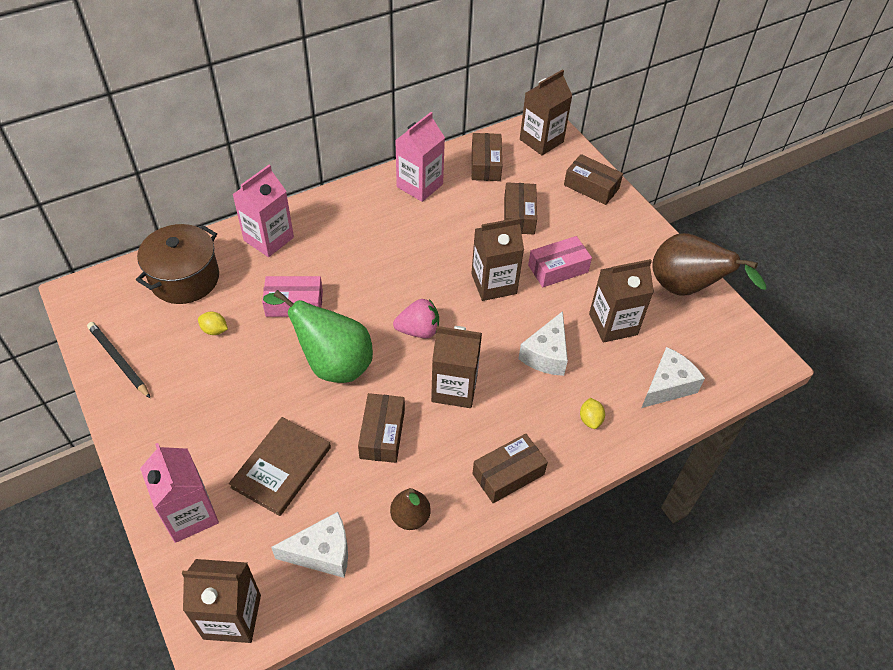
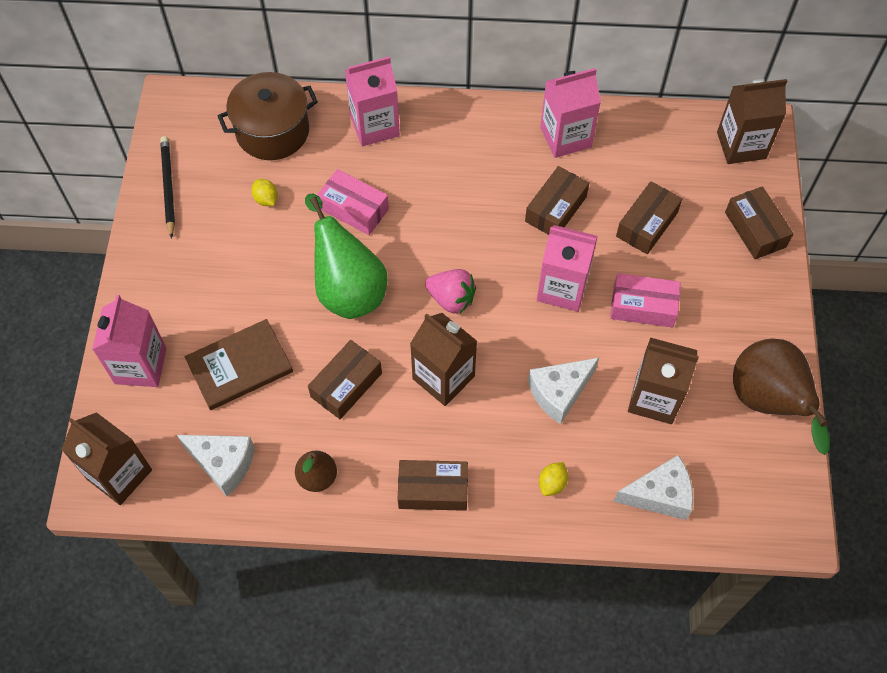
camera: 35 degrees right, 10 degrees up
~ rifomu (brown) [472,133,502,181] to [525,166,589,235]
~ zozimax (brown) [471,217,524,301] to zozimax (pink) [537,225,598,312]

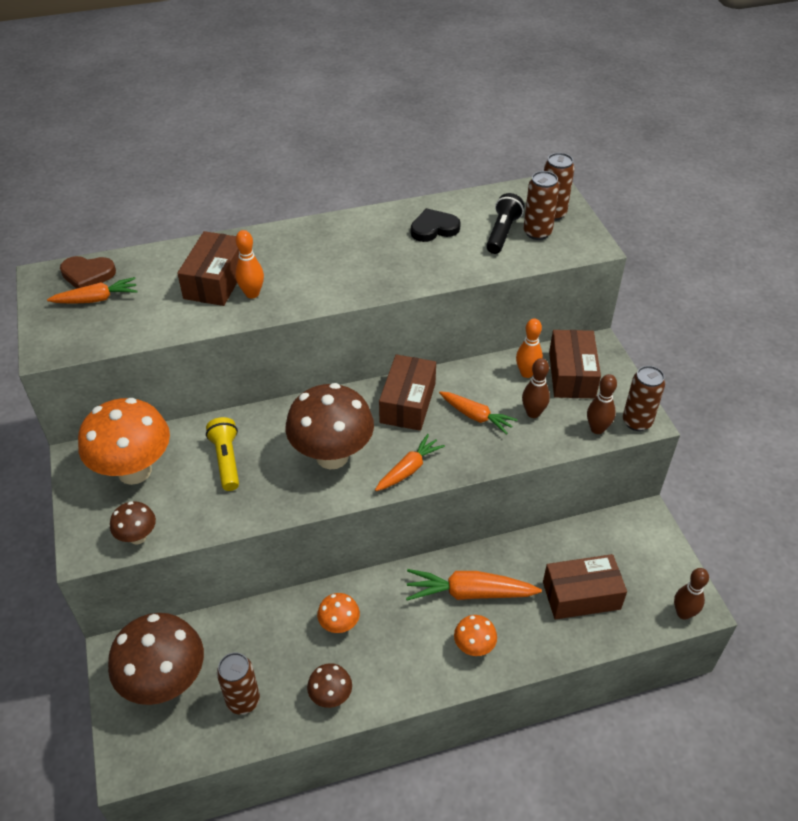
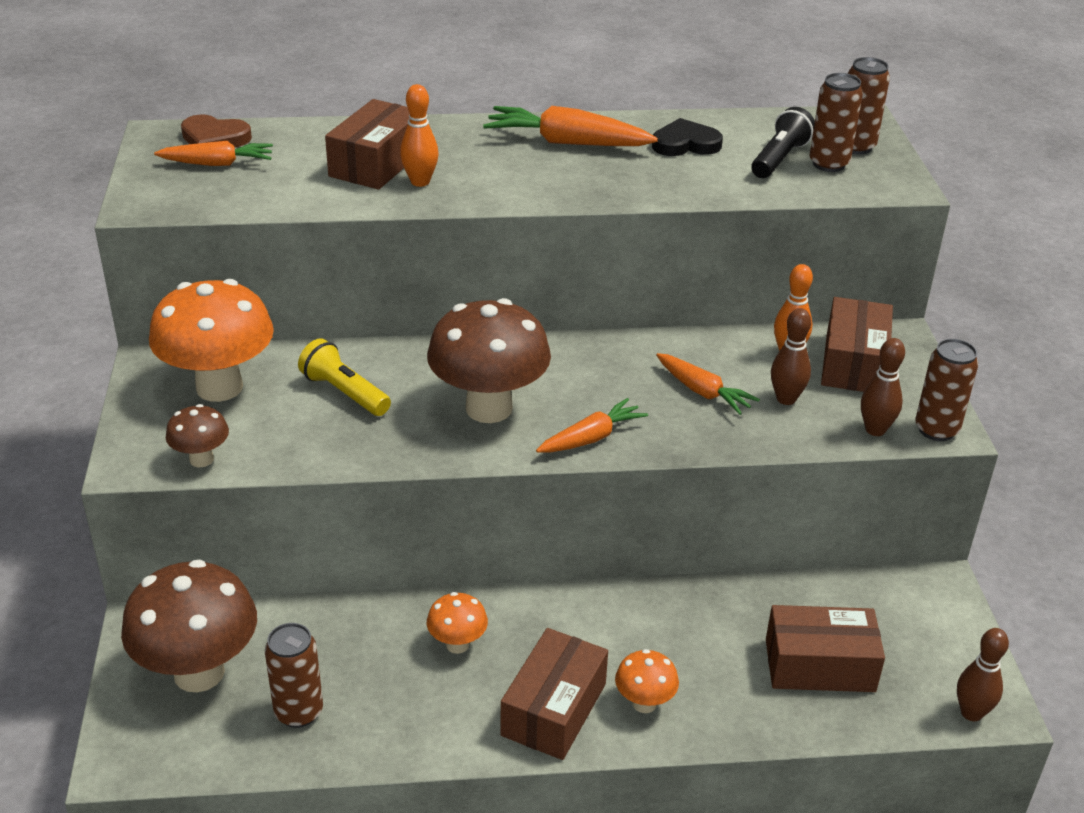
camera: 10 degrees right, 10 degrees down
~ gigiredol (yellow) [206,417,239,491] = [298,338,391,416] 45 degrees counterclockwise
~ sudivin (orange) [406,569,542,601] to [483,106,658,146]
~ rifomu (brown) [379,354,436,431] to [500,628,608,760]
- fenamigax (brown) [307,663,352,708]

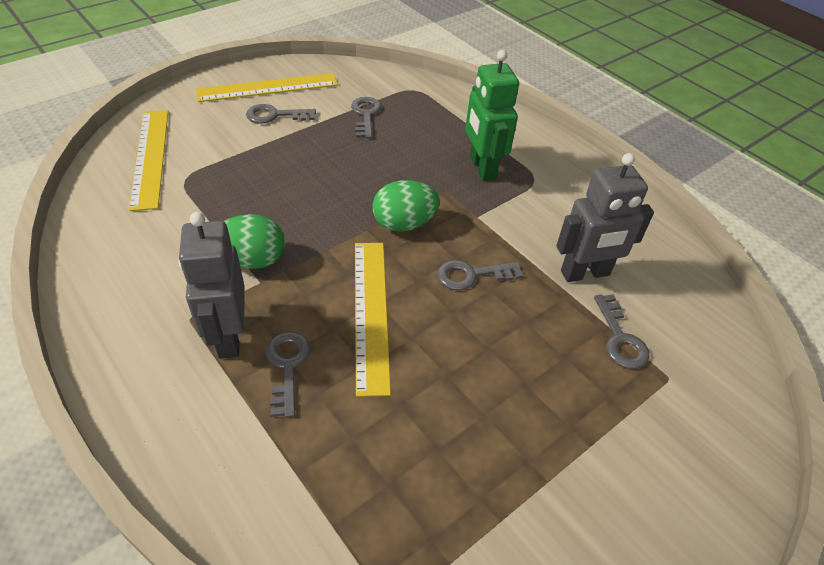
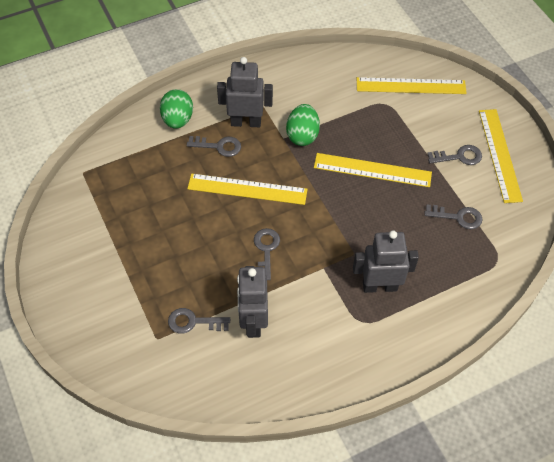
camera: 105 degrees right, 10 degrees up
~ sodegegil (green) [373,180,440,232] to [160,89,193,129]
+ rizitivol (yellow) [314,153,432,187]
~ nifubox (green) [465,50,519,181] to nifubox (grey) [353,230,419,293]
~ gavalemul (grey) [246,104,316,124] = [427,145,482,165] 75 degrees clockwise

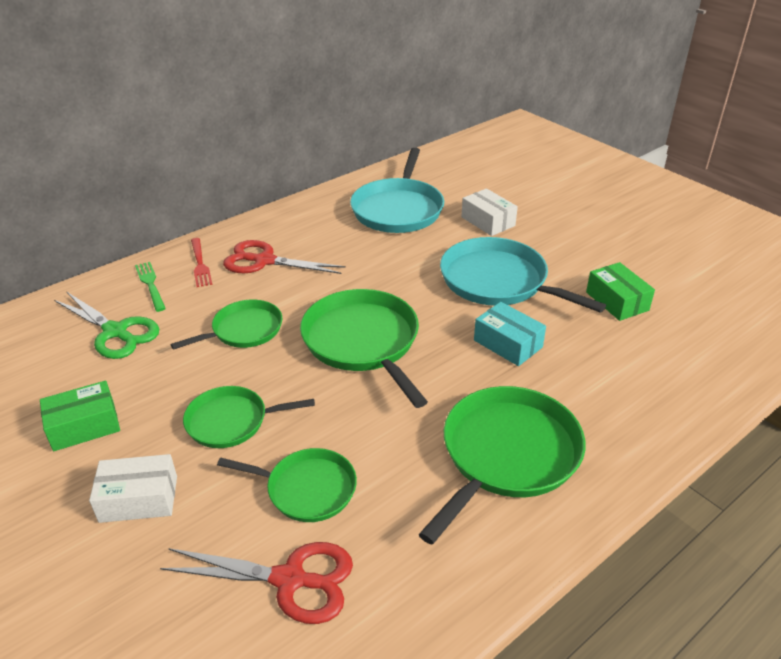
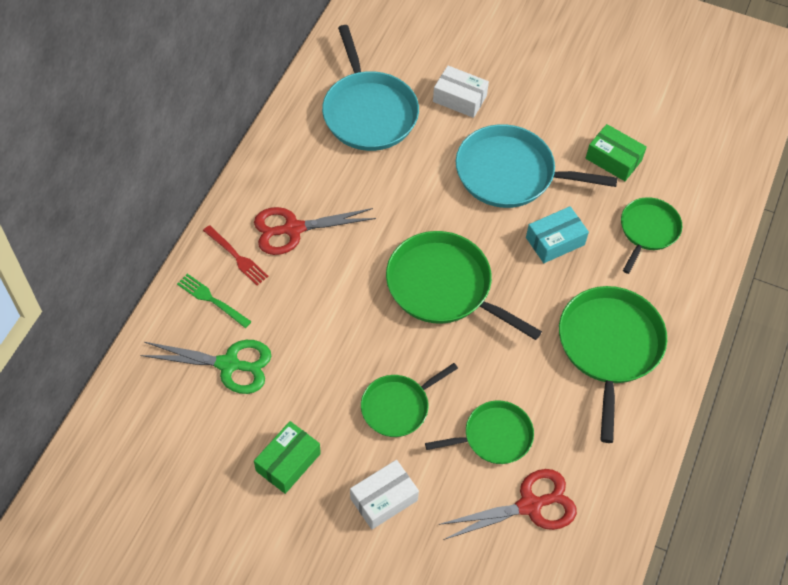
camera: 30 degrees left, 20 degrees up
~ rifomu (turquoise) [474,302,546,366] = [526,206,589,263] 45 degrees counterclockwise
~ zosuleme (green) [171,300,282,350] to [621,197,682,274]

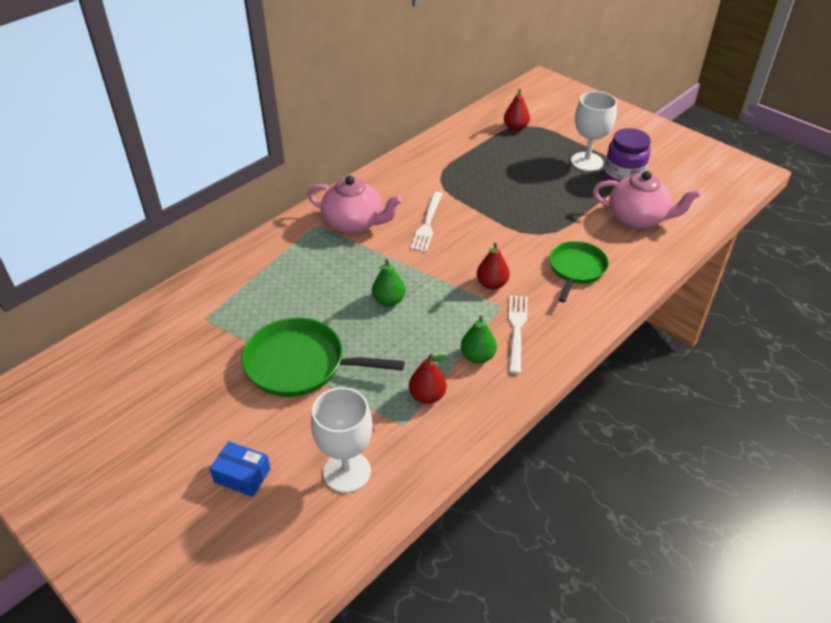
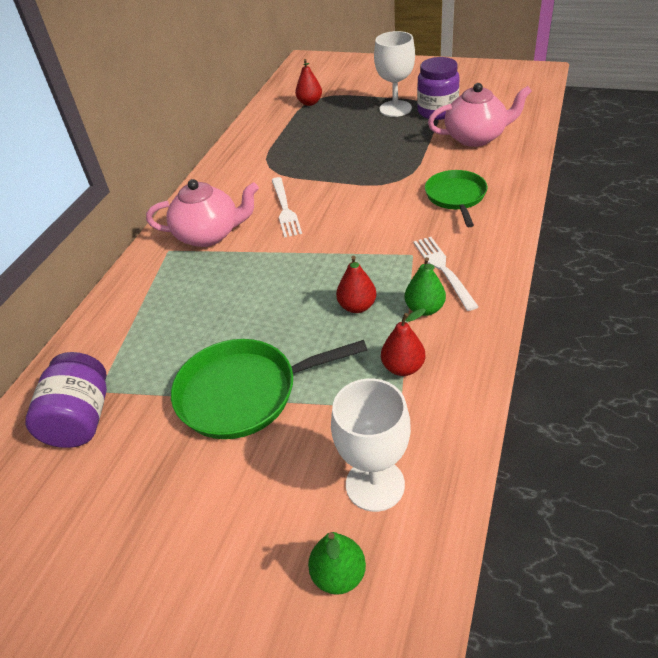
camera: 20 degrees left, 0 degrees up
+ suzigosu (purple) [25,352,107,448]
~ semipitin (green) [372,259,405,306] to [308,532,366,595]
~ semipitin (red) [476,243,510,290] to [336,256,377,313]
- rifomu (blue) [210,441,270,497]

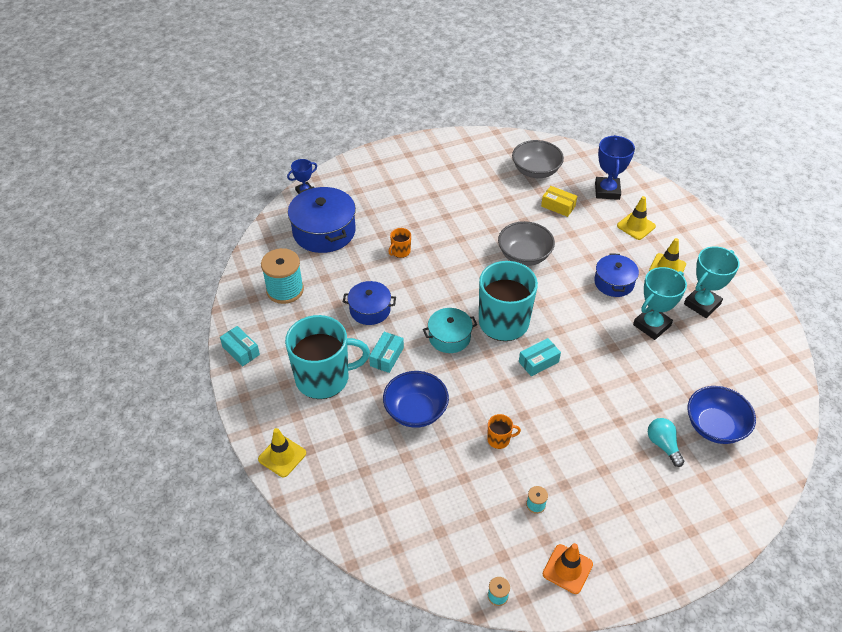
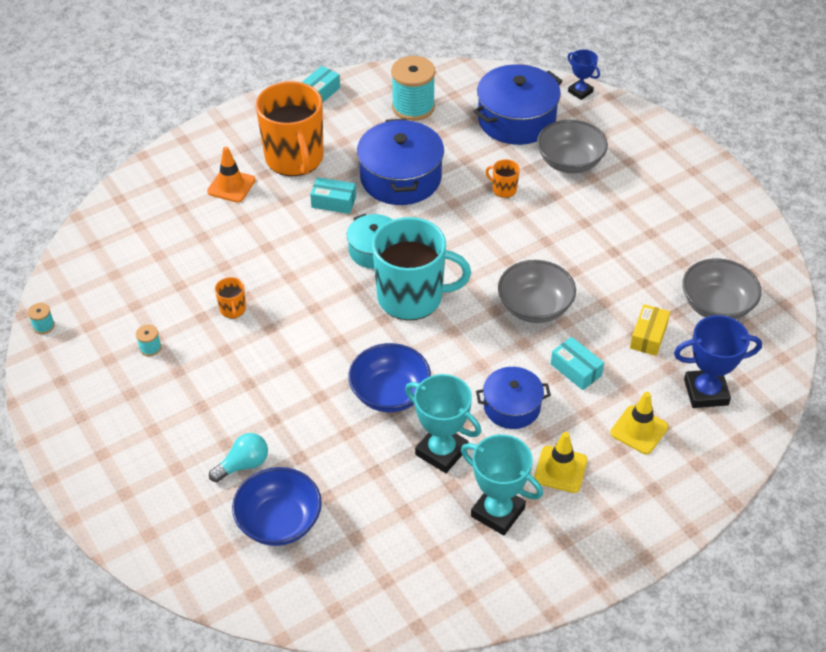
camera: 80 degrees right, 0 degrees up
~ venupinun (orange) [542,543,593,594] to [207,147,256,203]
~ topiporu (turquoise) [285,315,370,399] to topiporu (orange) [256,81,324,176]
~ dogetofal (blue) [383,371,449,428] to [348,343,431,412]
~ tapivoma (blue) [343,281,396,325] = [357,118,444,205] x1.66
+ dogetofal (grey) [537,120,608,173]
~ rifomu (turquoise) [519,338,561,376] to [551,337,604,390]
- venupinun (yellow) [258,428,306,477]

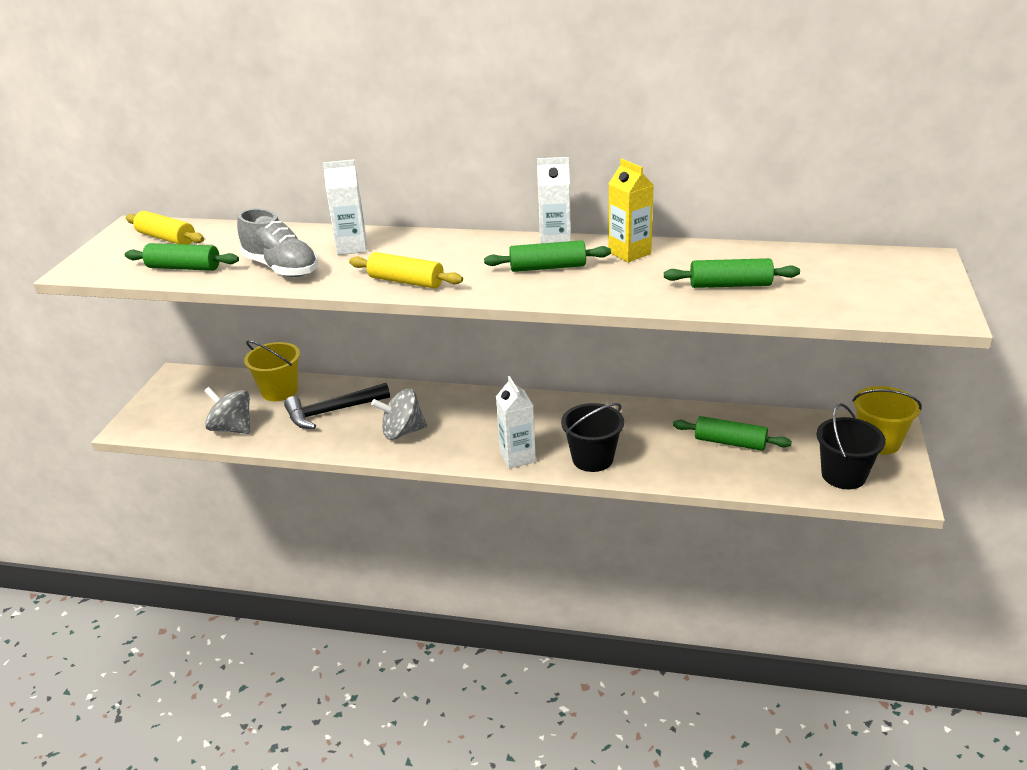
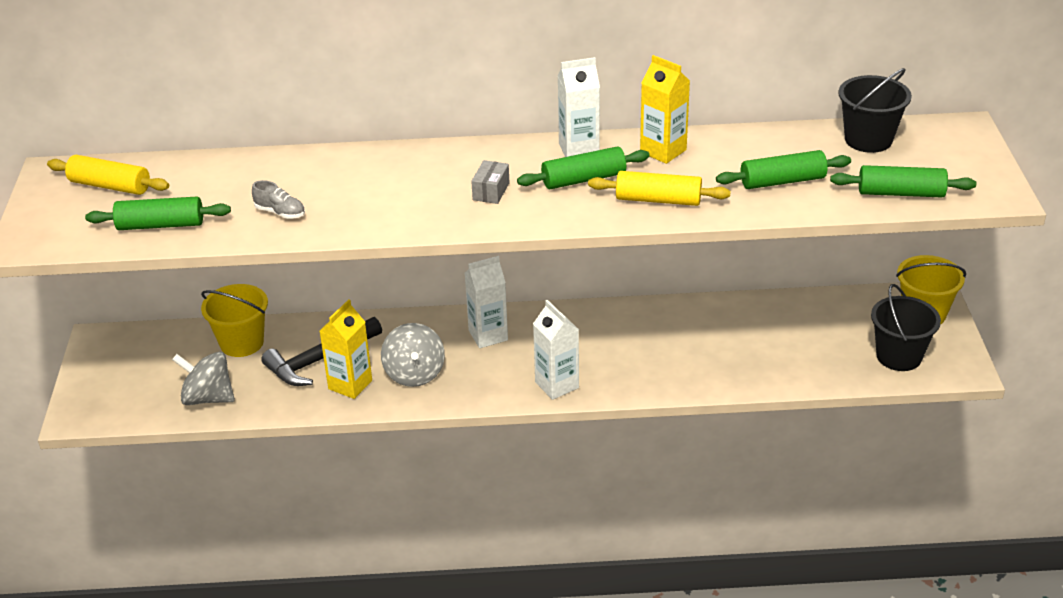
camera: 15 degrees left, 5 degrees up
~ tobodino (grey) [237,208,318,277] = [252,180,305,219] x0.49
+ zozimax (yellow) [320,299,372,399]
~ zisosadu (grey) [371,389,427,440] = [381,323,445,387] 75 degrees counterclockwise
~ zozimax (white) [323,159,367,255] to [465,256,508,348]
+ rifomu (grey) [471,160,509,204]
~ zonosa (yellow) [349,252,463,289] to [588,171,731,206]
~ zonosa (green) [673,416,792,451] to [830,165,976,197]
~ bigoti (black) [561,403,624,472] to [838,68,912,153]

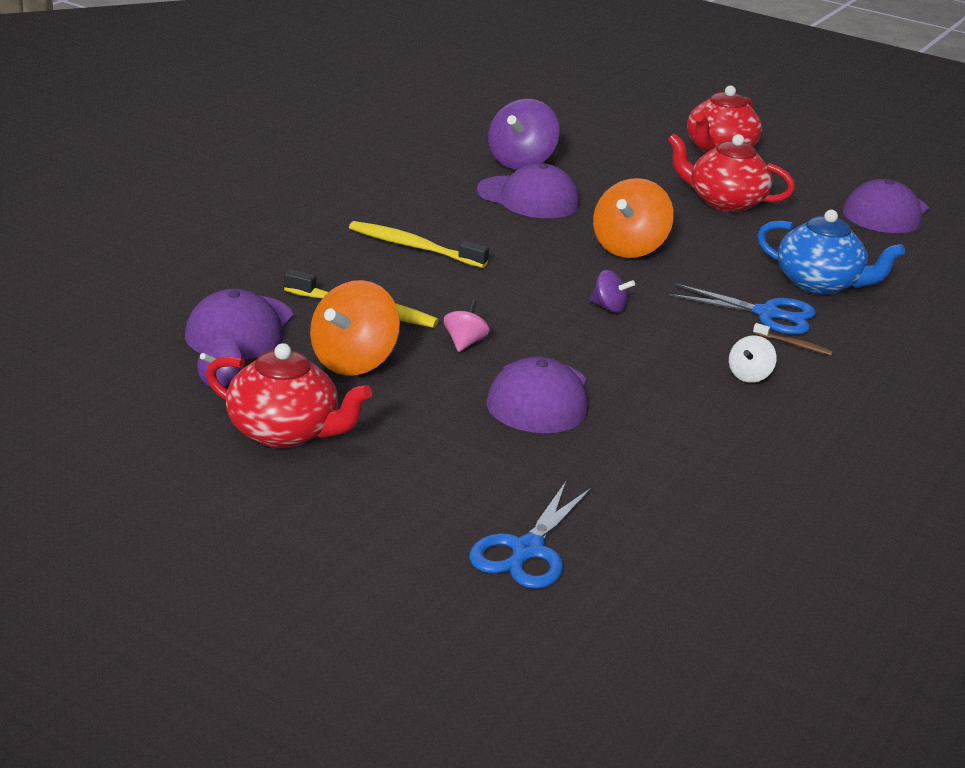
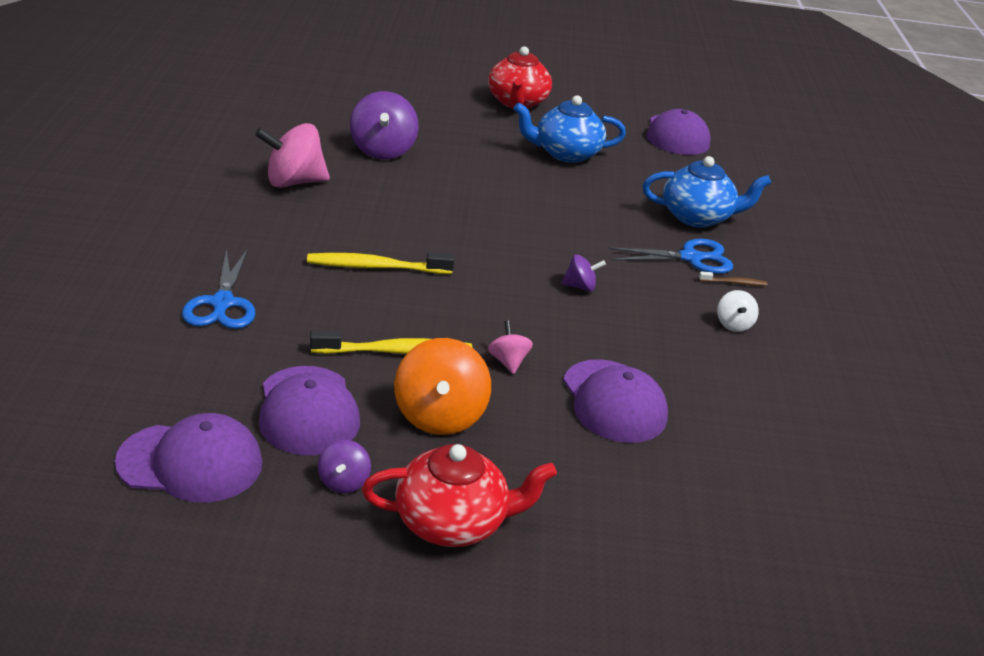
camera: 30 degrees left, 5 degrees up
~ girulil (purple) [477,163,580,218] to [115,413,262,502]
~ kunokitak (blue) [469,482,592,589] to [182,249,256,329]
+ zisosadu (pink) [255,123,330,188]
~ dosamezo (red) [667,133,795,212] to dosamezo (blue) [514,95,626,163]
- zisosadu (orange) [593,178,674,258]

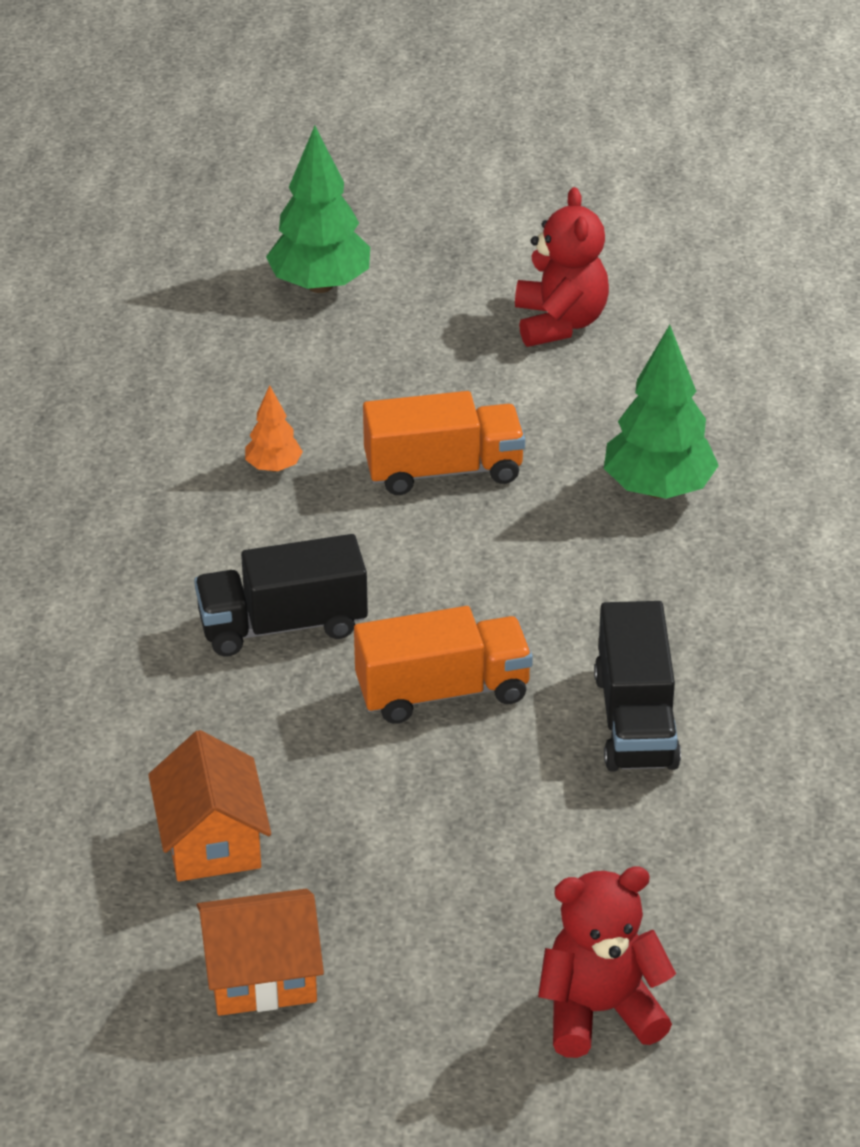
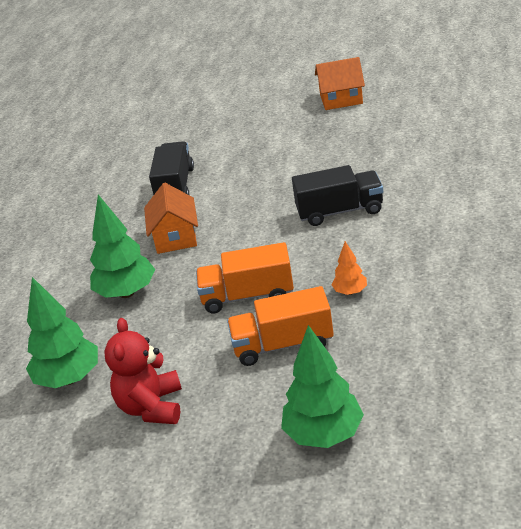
camera: 170 degrees left, 5 degrees down
+ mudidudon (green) [26,277,98,388]
~ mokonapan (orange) [148,730,271,881] to [144,183,198,254]
~ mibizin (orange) [354,606,533,724] to [227,286,334,366]
- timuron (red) [538,867,676,1058]

